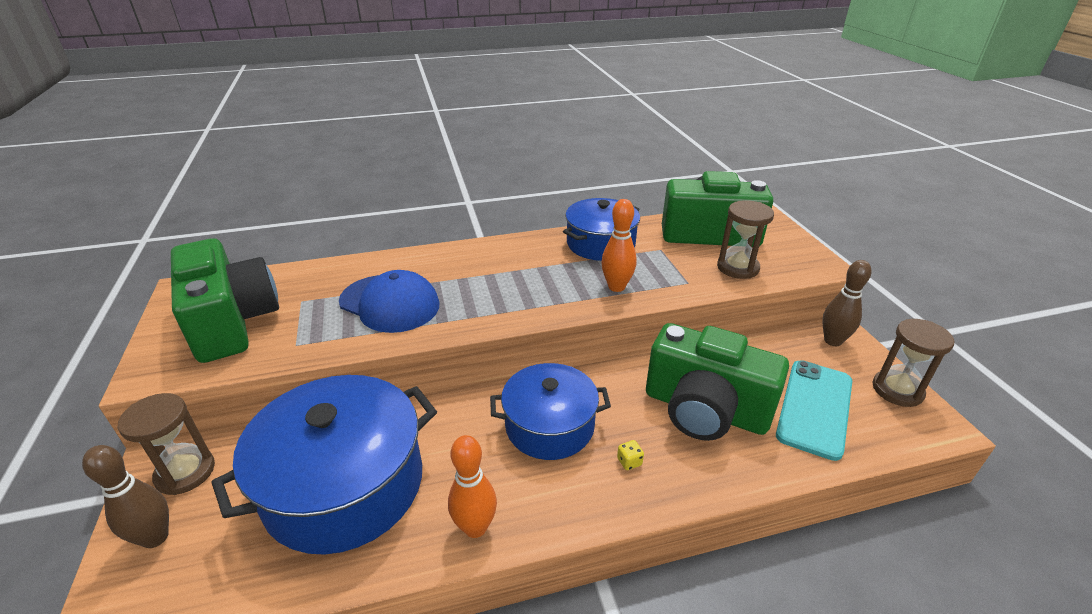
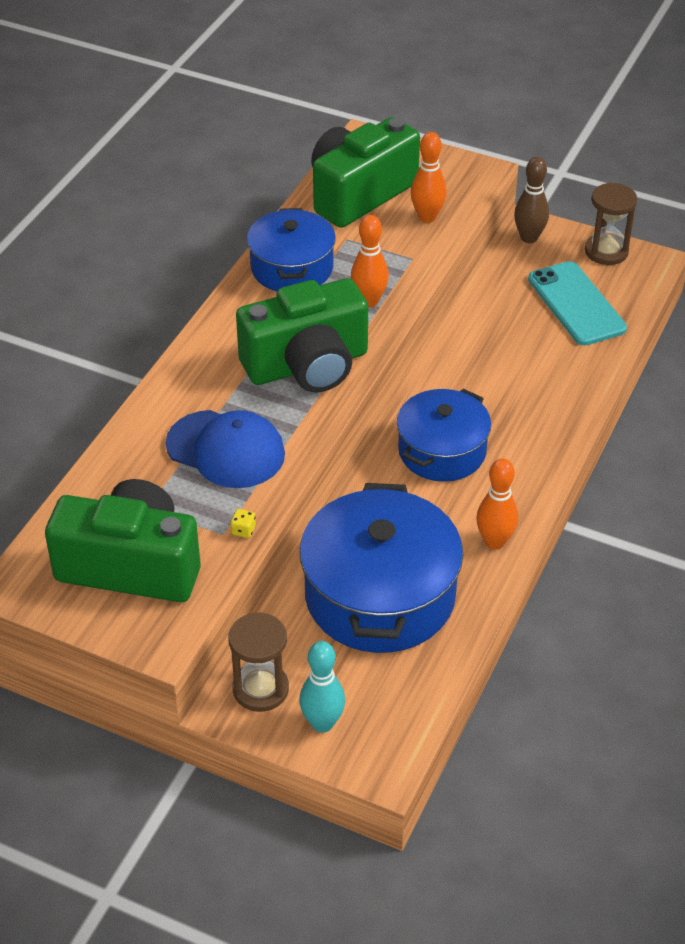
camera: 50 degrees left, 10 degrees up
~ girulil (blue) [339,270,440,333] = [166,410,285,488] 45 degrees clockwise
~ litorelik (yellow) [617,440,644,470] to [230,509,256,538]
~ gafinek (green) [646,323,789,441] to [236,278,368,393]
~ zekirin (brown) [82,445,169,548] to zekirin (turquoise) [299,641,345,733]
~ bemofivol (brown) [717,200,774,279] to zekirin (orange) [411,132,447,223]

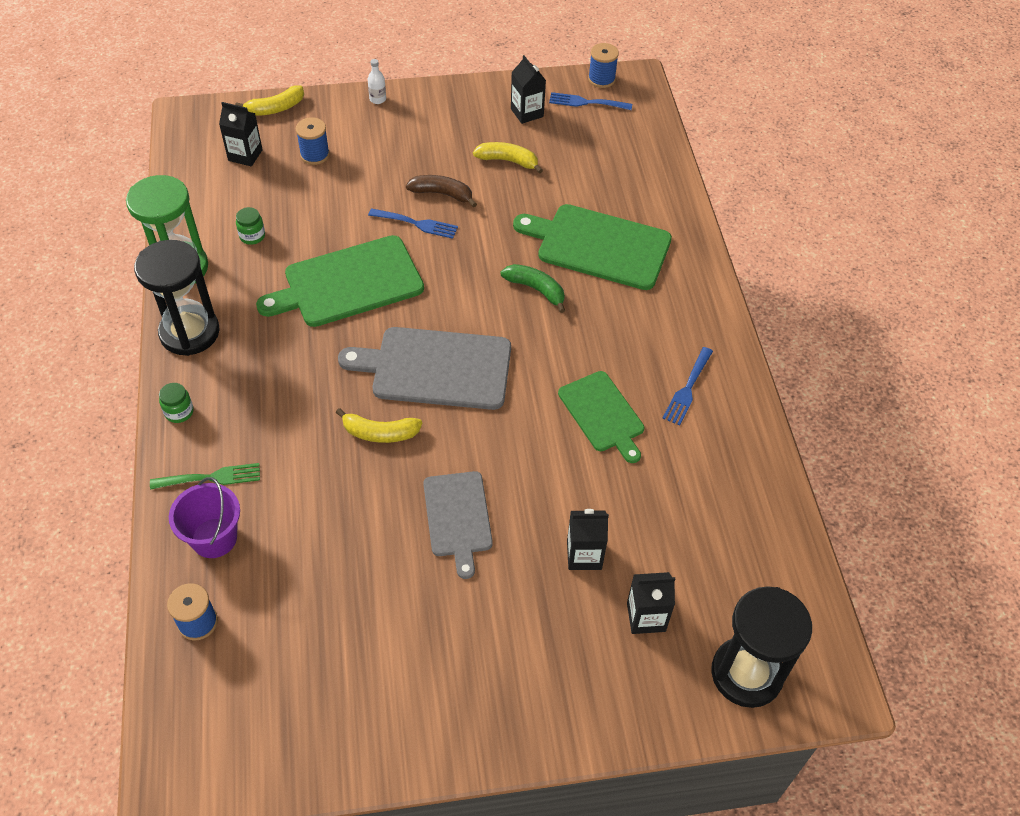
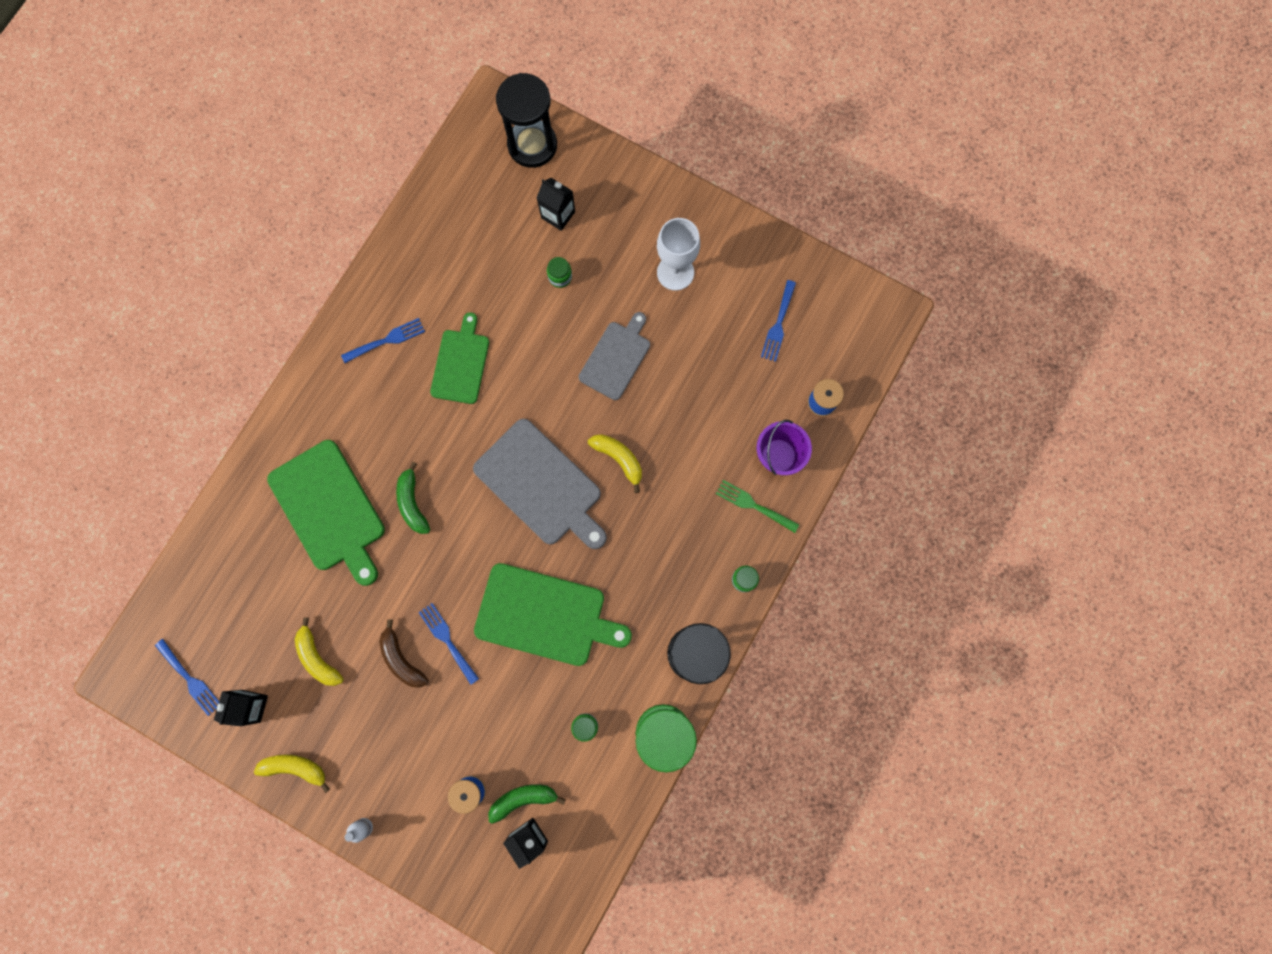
camera: 140 degrees left, 25 degrees up
~ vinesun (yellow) [235,86,304,116] to [254,754,330,793]
+ vinesun (green) [488,784,566,824]
~ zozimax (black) [567,509,609,570] to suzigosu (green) [547,257,572,288]
+ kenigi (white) [657,218,700,291]
+ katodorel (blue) [761,280,796,362]
- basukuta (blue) [588,43,619,88]

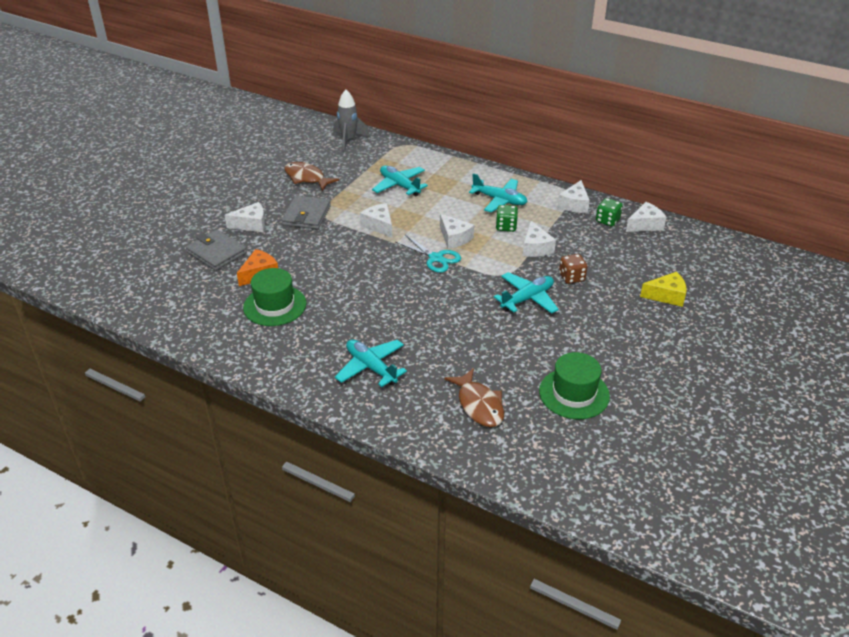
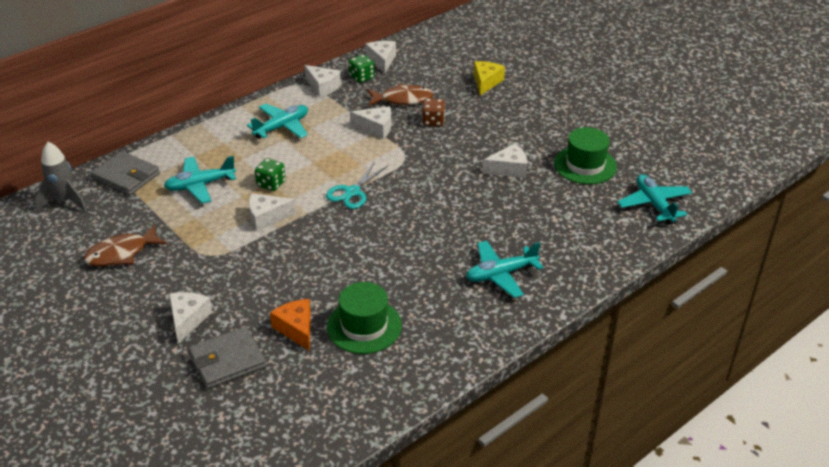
camera: 70 degrees left, 0 degrees up
~ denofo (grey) [281,196,331,229] to [91,151,160,196]
~ litorelik (green) [496,205,518,232] to [255,158,286,191]
~ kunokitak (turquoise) [396,235,461,273] = [326,161,388,209] 150 degrees clockwise
~ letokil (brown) [444,368,504,427] to [367,83,434,106]
~ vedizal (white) [440,214,474,249] to [483,144,527,178]
~ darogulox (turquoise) [494,272,559,314] to [617,174,692,224]

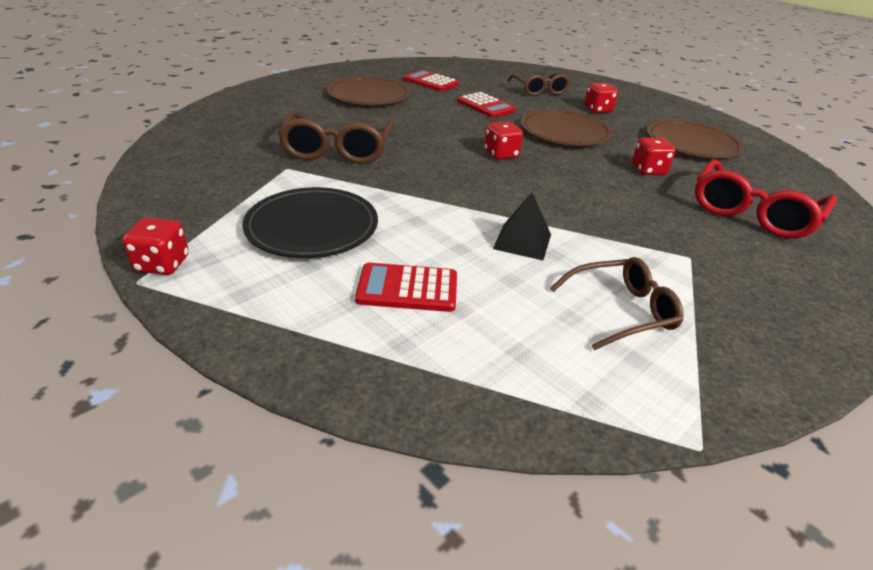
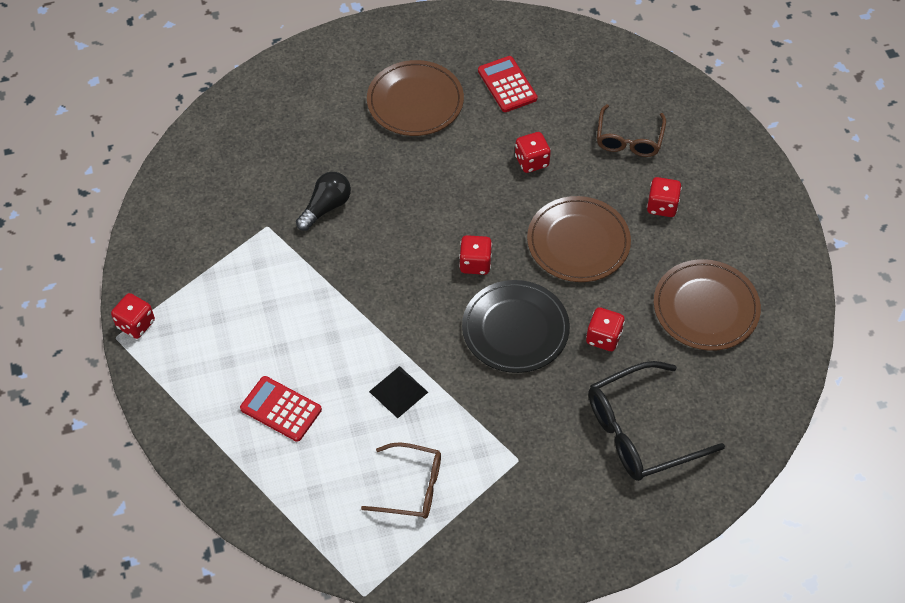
camera: 30 degrees right, 20 degrees up
~ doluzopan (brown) [277,111,395,164] to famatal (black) [296,172,351,231]
~ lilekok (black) [242,187,378,258] to [462,280,570,373]
~ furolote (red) [457,92,516,118] to litorelik (red) [515,132,551,173]
~ doluzopan (red) [695,159,837,238] to doluzopan (black) [589,361,725,481]

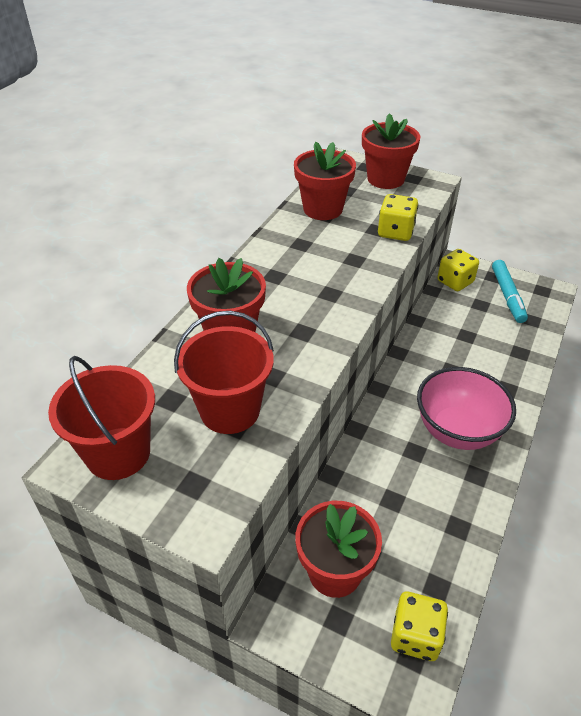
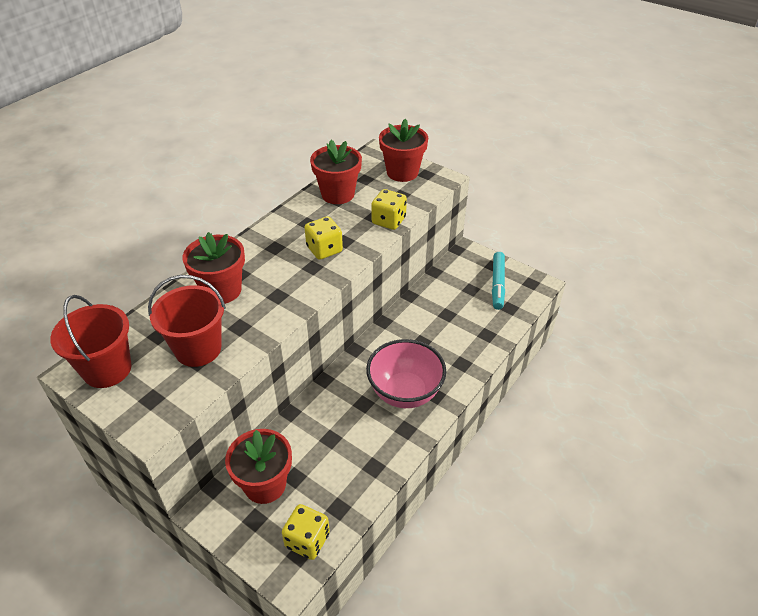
camera: 10 degrees right, 0 degrees up
~ litorelik (yellow) [437,249,479,291] to [304,216,343,260]

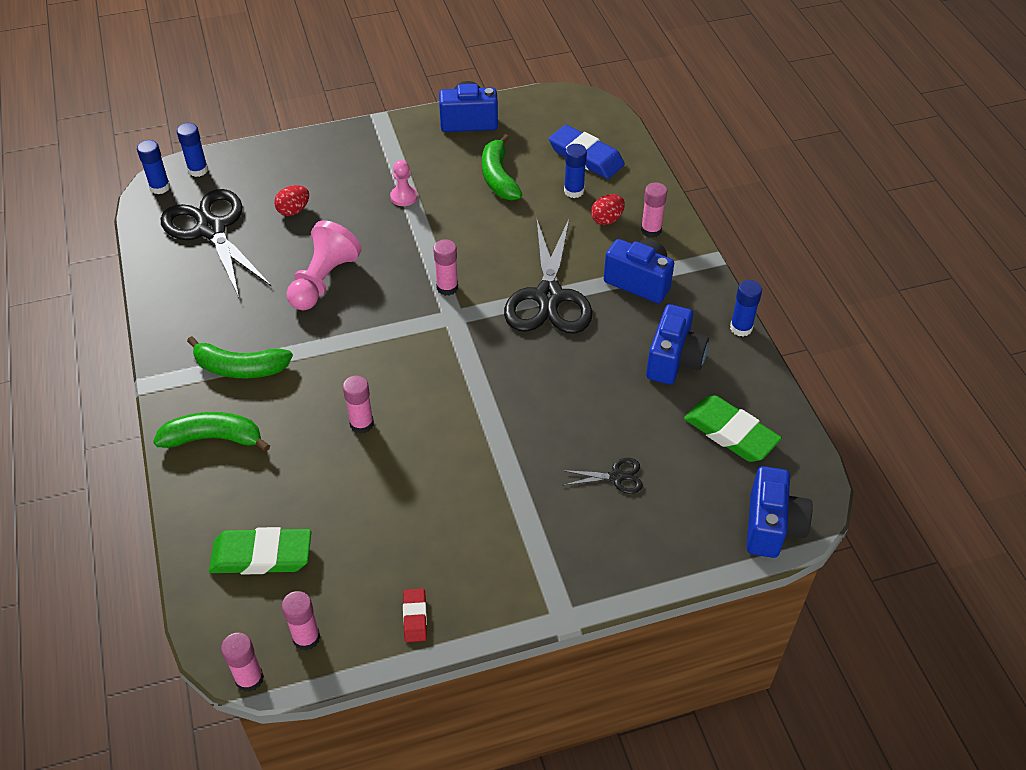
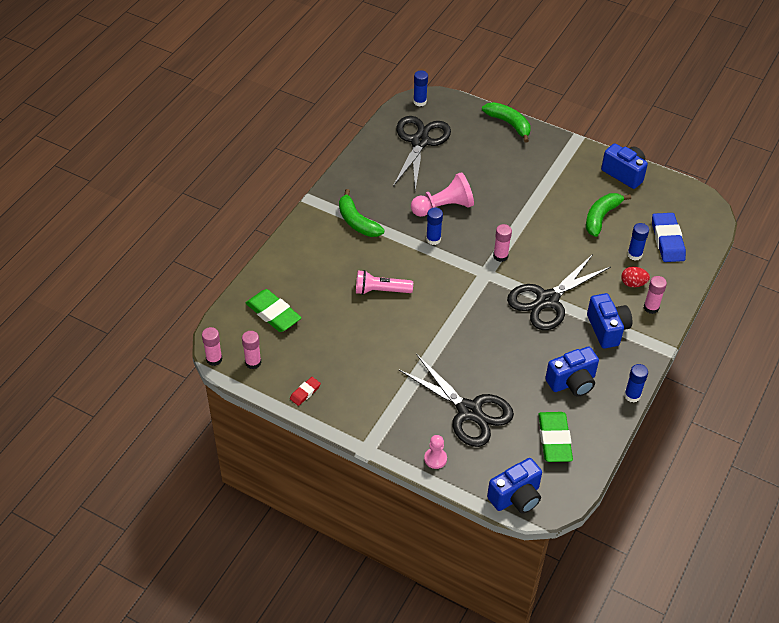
camera: 45 degrees right, 0 degrees up
~ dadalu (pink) [343,376,374,434] to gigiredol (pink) [356,270,413,295]
~ kunokitak (black) [562,458,643,494] = [399,354,514,447] x2.32
~ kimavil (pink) [390,160,418,206] to [424,435,447,469]
~ dadalu (blue) [177,123,208,177] to [426,208,443,245]
~ vinesun (green) [153,412,270,452] to [482,102,530,143]
- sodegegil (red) [274,185,309,216]

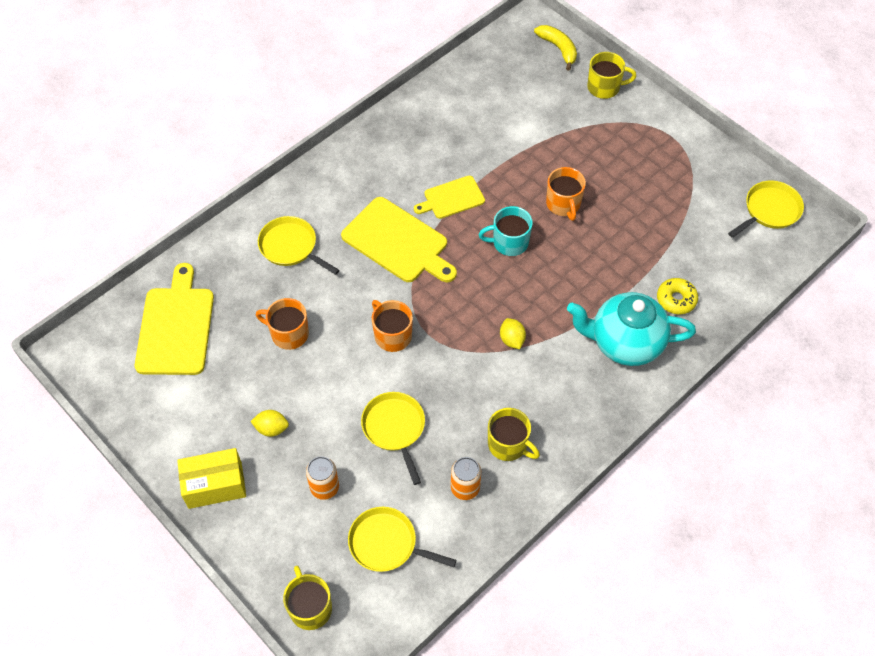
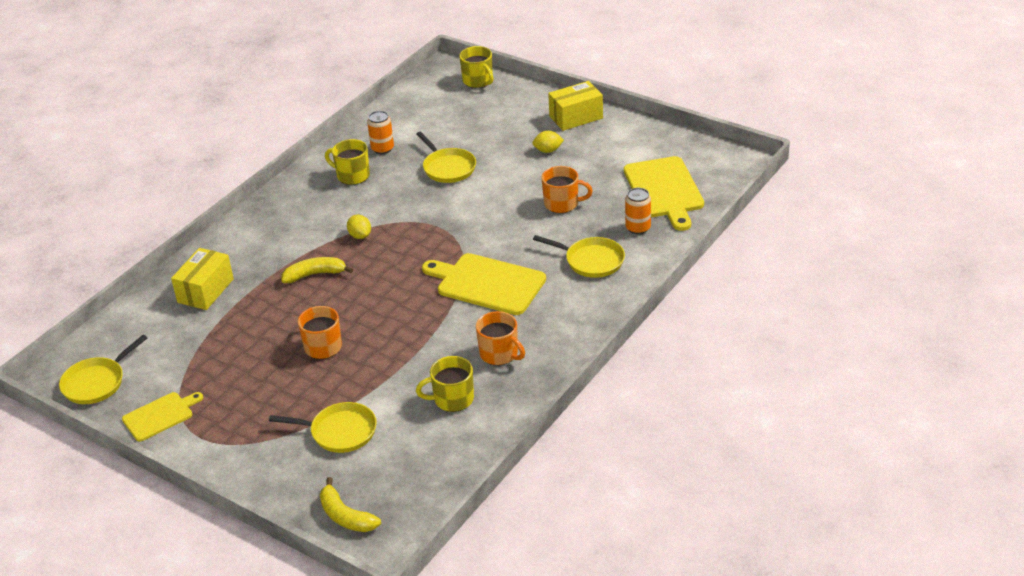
camera: 170 degrees right, 20 degrees down
~ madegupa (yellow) [414,176,485,219] to [122,392,203,441]
~ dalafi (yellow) [657,278,698,314] to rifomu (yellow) [171,248,234,310]
~ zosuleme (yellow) [348,507,456,572] to [269,402,377,453]
+ vinesun (yellow) [282,257,353,283]
~ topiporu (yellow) [587,52,636,99] to [416,356,474,412]
~ topiporu (orange) [372,300,413,352] to [476,311,525,365]
~ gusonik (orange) [306,456,339,500] to [625,188,651,234]
- topiporu (turquoise) [479,206,533,256]
- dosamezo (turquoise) [567,292,696,366]

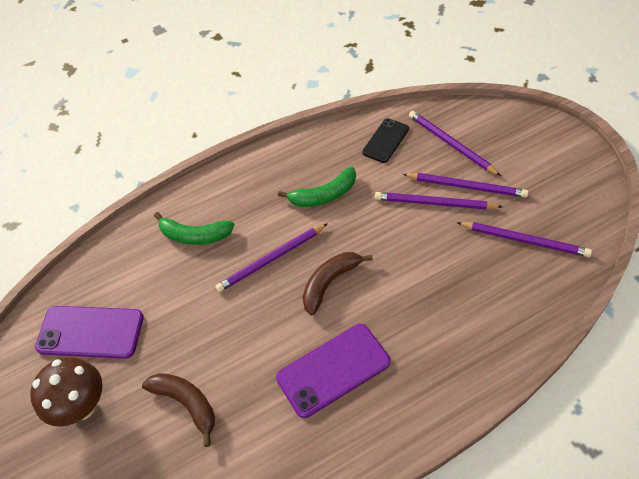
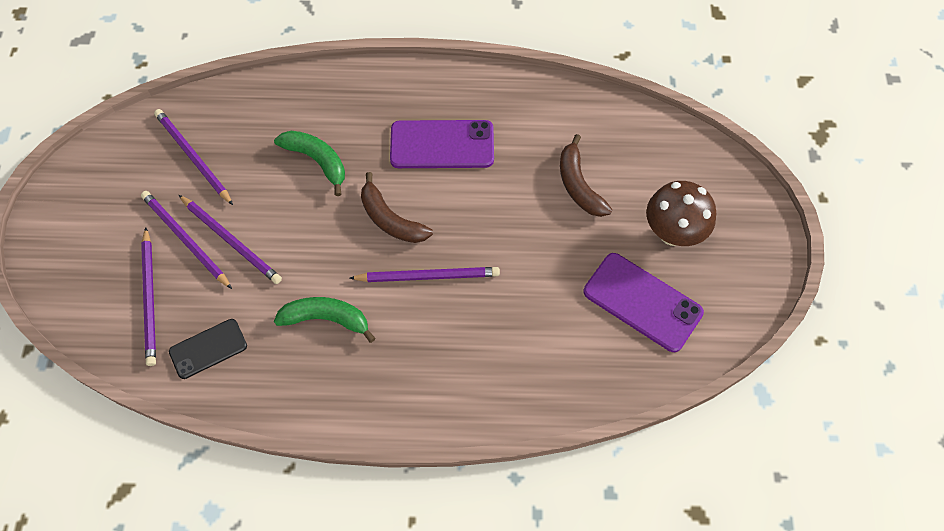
camera: 155 degrees left, 10 degrees up
~ vinesun (green) [154,212,234,245] to [274,131,345,196]
~ vinesun (brown) [302,252,373,315] = [361,172,433,243] 60 degrees clockwise

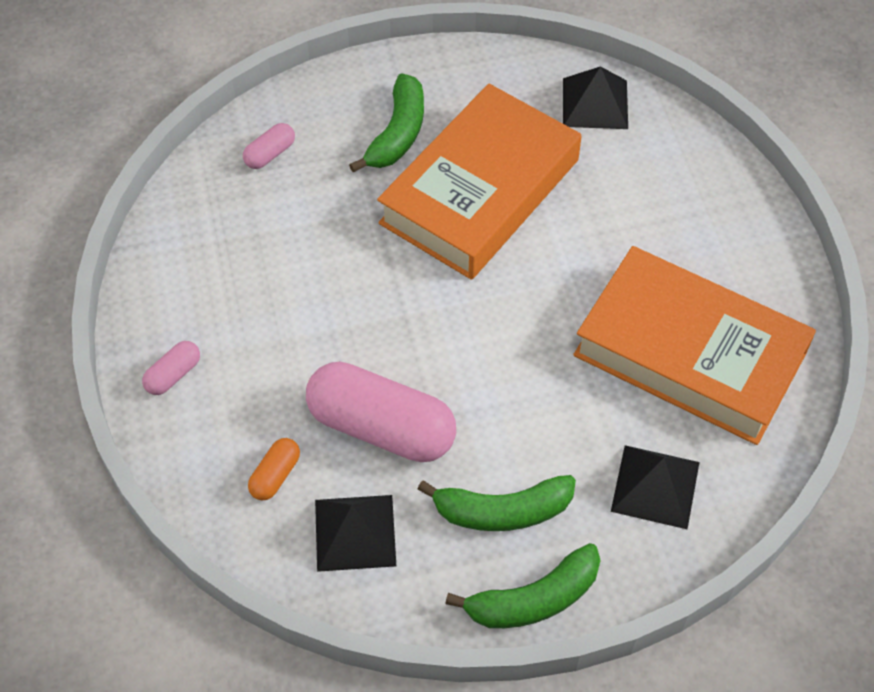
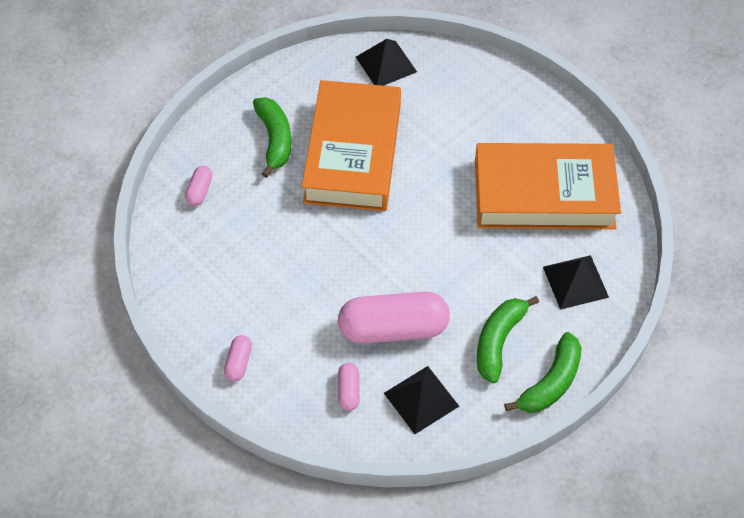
camera: 30 degrees left, 0 degrees up
~ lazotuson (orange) [248,438,300,500] to lazotuson (pink) [338,363,360,411]
~ vinesun (green) [418,475,576,531] = [477,296,539,383] 150 degrees clockwise

